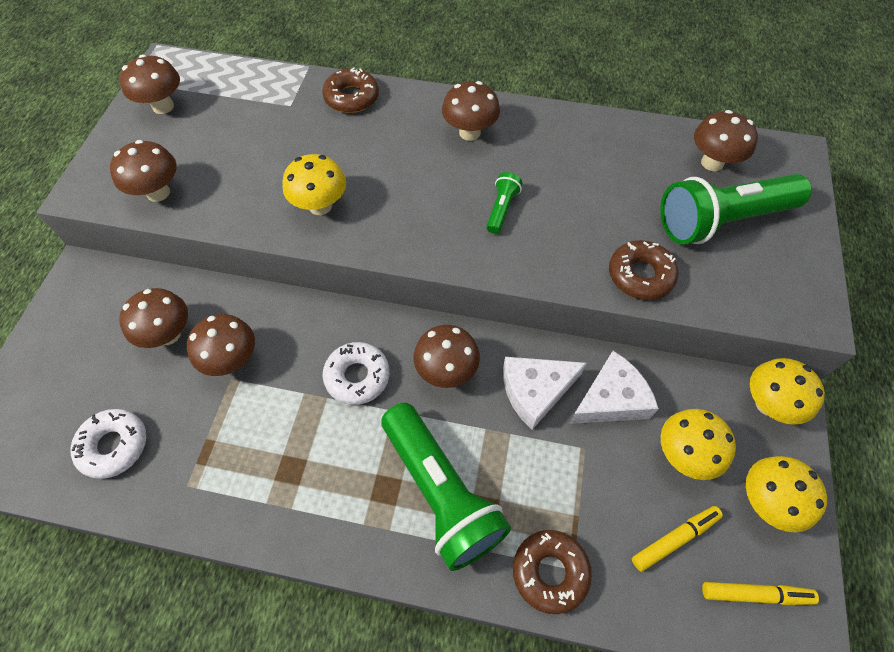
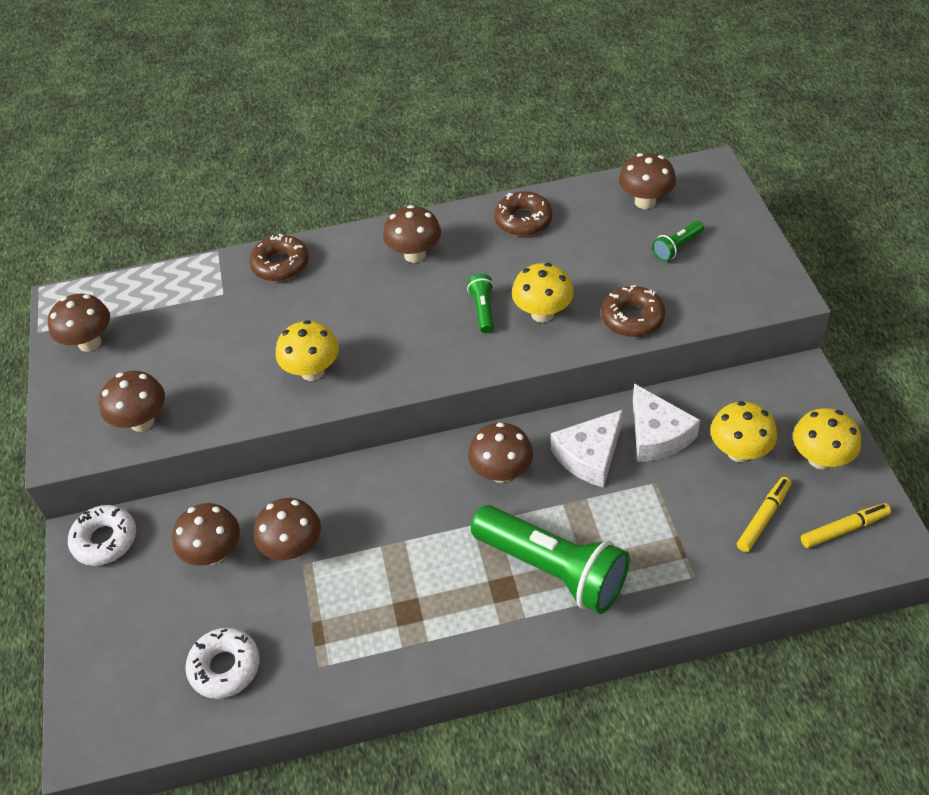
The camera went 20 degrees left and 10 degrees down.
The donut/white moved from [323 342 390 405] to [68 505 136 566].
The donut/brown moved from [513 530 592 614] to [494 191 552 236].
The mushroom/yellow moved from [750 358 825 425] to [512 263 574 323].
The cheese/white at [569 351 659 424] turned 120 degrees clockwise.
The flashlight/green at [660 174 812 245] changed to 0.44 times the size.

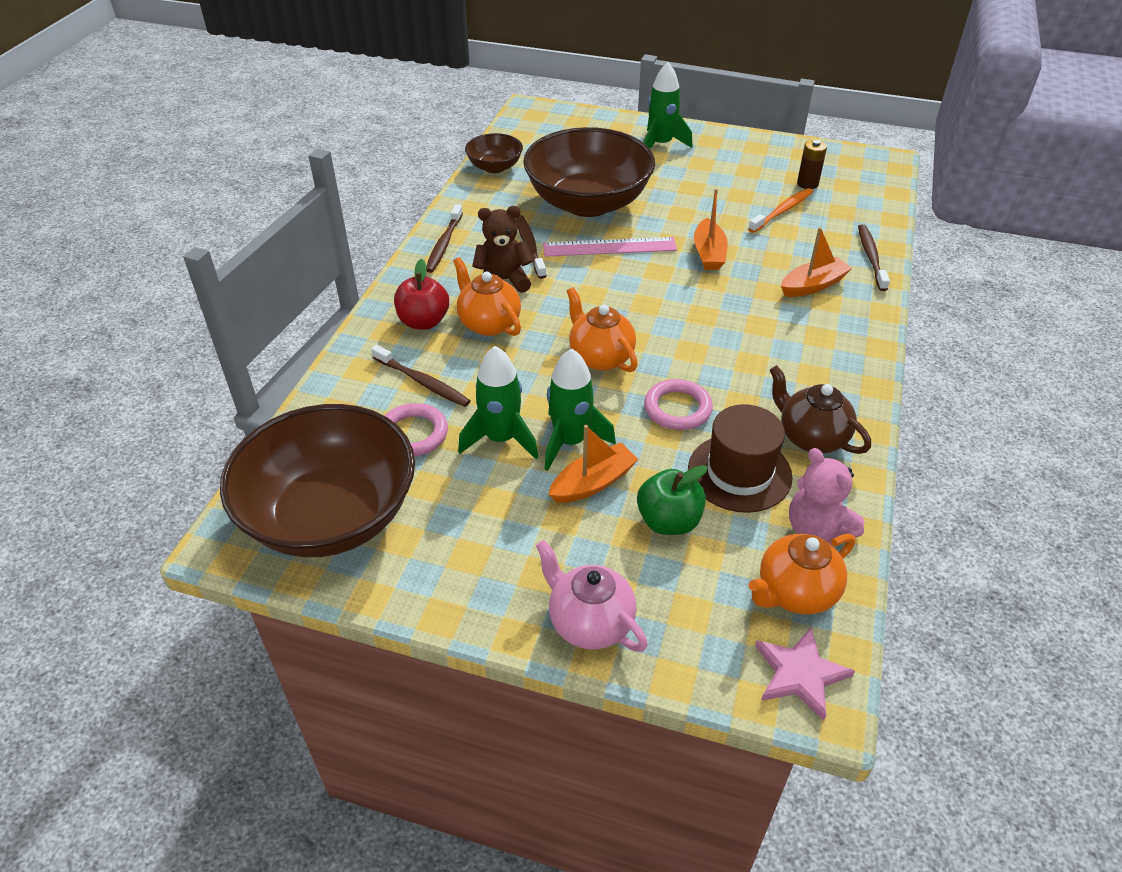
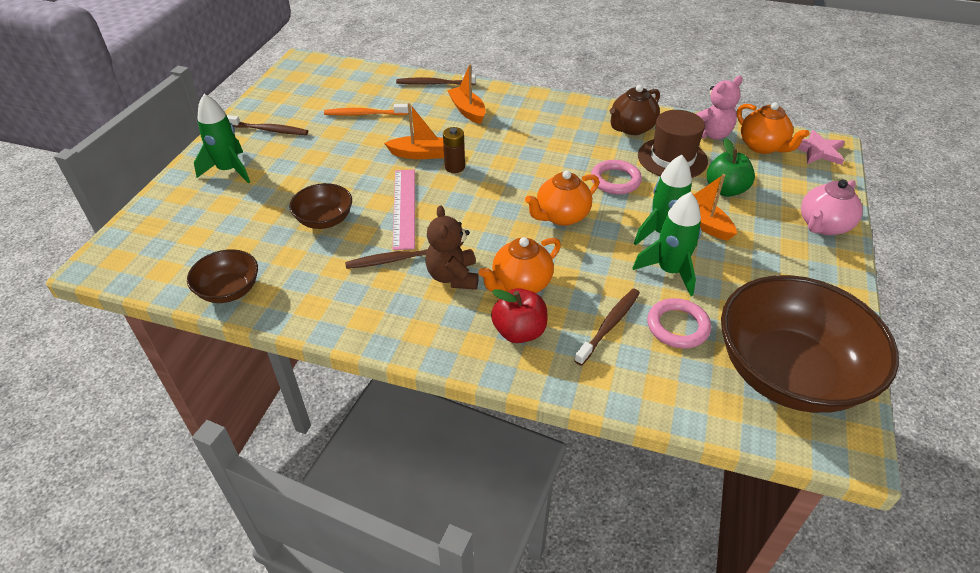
The camera went 90 degrees left and 0 degrees up.
The toothbrush/brown moved from [426 204 463 273] to [227 115 308 135].
The bowl/brown at [523 127 655 217] changed to 0.47 times the size.
The toothbrush/orange at [748 188 813 233] turned 45 degrees counterclockwise.
The battery/brown moved from [797 140 827 189] to [443 127 465 173].

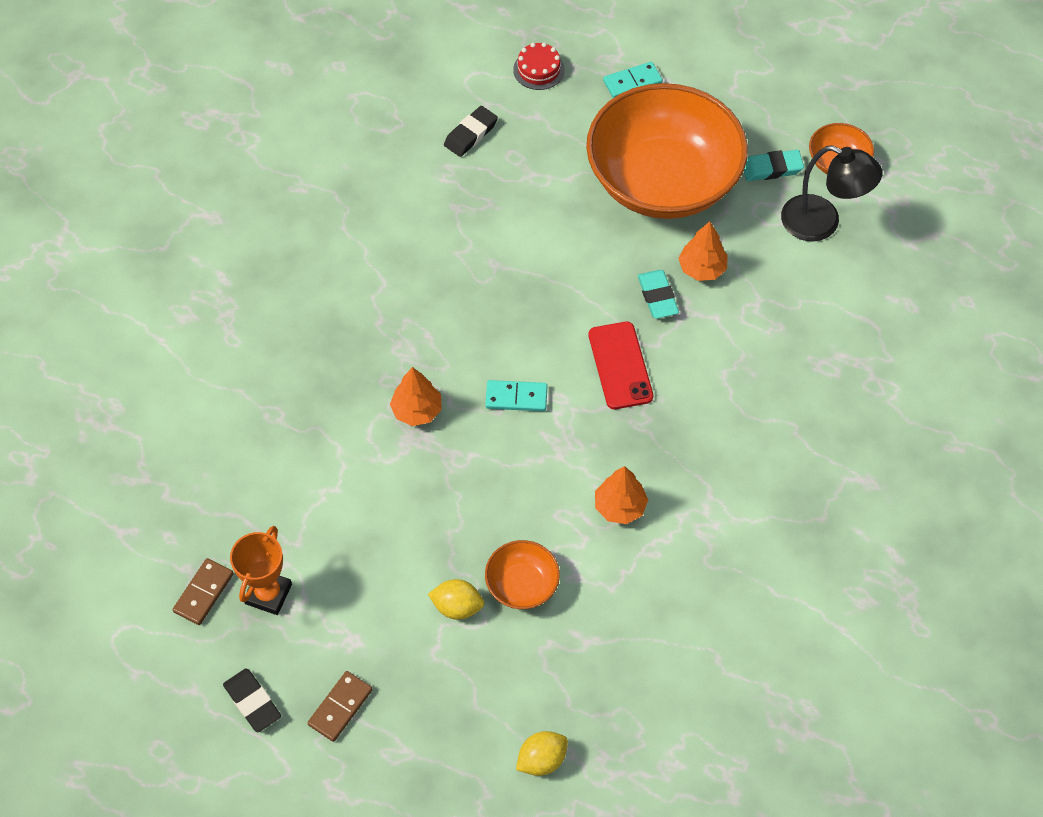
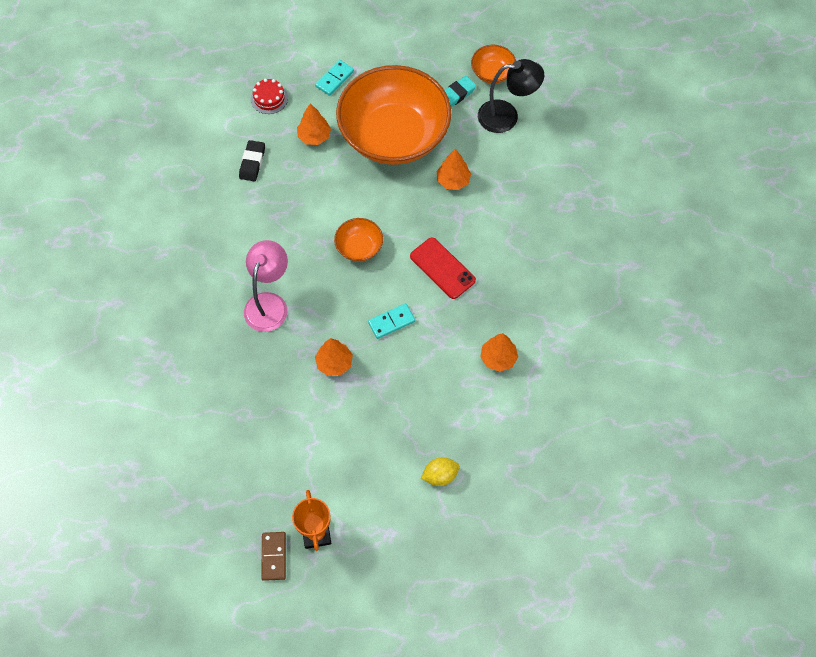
The camera went 30 degrees left and 5 degrees up.
The lamp/pink at [244 240 288 332] appeared.
The tree/orange at [297 104 331 145] appeared.
The bowl/orange moved from [485 540 560 609] to [334 218 383 262].
The eraser/black at [223 668 281 732] disappeared.
The domino/brown at [308 671 373 742] disappeared.
The lemon/yellow at [516 731 568 776] disappeared.
The eraser/turquoise at [638 270 679 319] disappeared.

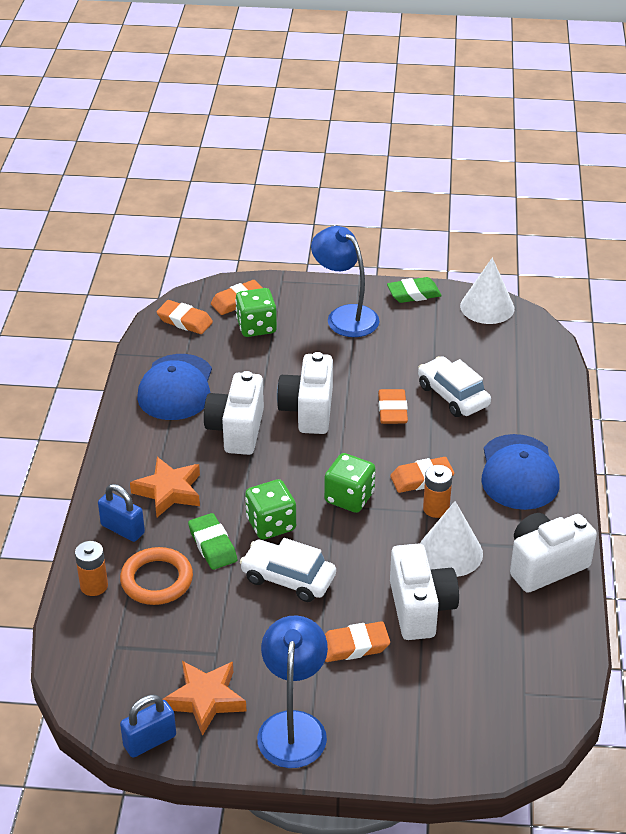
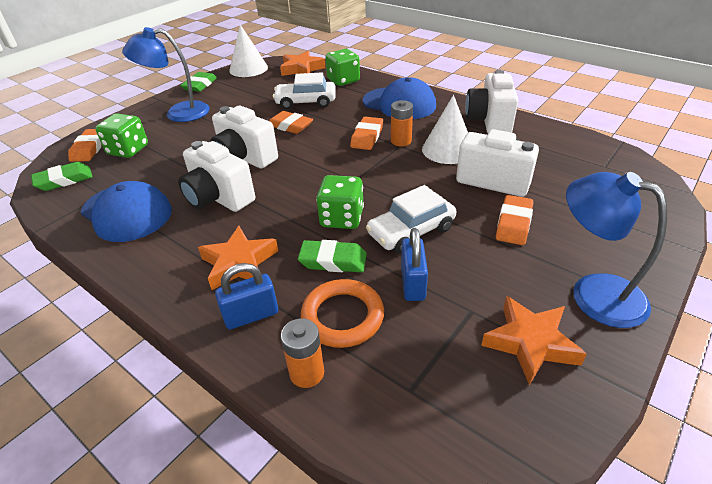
The camera went 55 degrees left and 0 degrees up.
The eraser/orange at [157 300 213 334] became the eraser/green at [31 162 93 191].
The star/orange at [280 50 325 76] appeared.
The dice/green moved from [324 453 376 513] to [325 49 360 86].
The padlock/blue moved from [120 695 176 758] to [401 228 428 301].

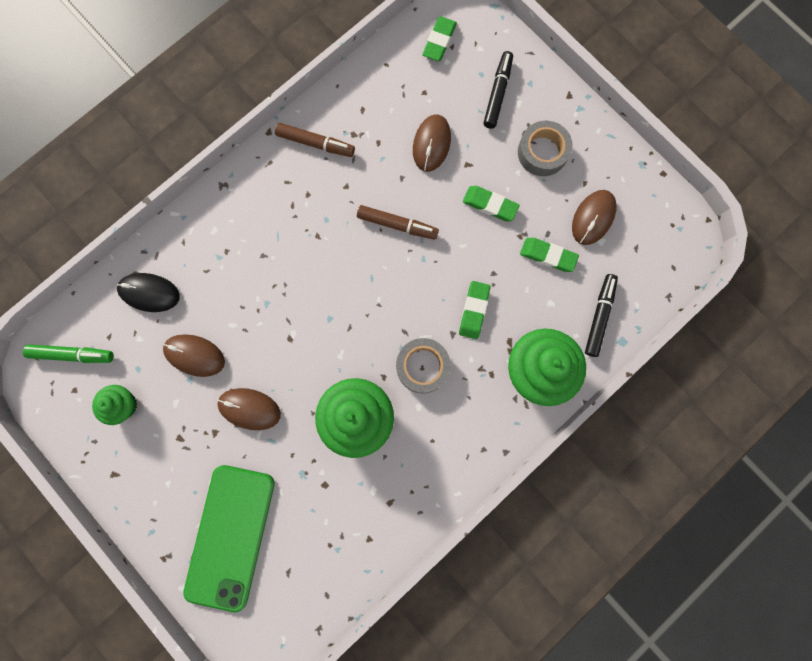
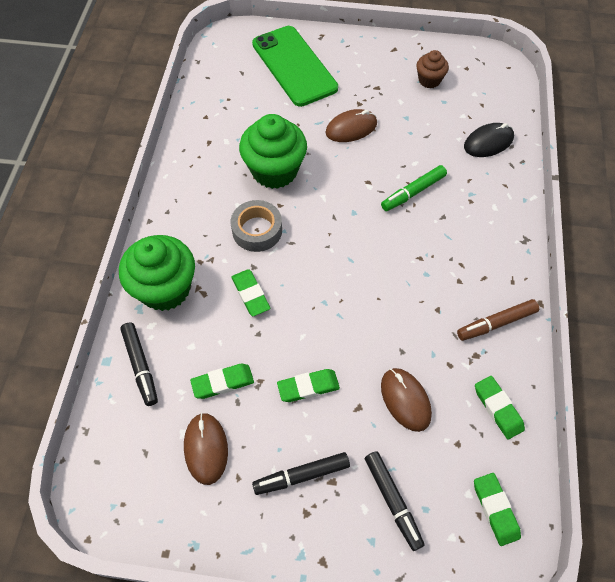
The camera went 140 degrees right and 20 degrees down.
The tape/grey at [518 121 573 176] was replaced by the marker/black at [252 452 350 495].
The marker/green moved from [23 344 114 363] to [381 165 447 211].
The cupcake/green at [92 385 137 425] became the cupcake/brown at [416 50 449 88].
The eraser/green at [475 376 525 439] appeared.
The mouse/brown at [163 334 225 377] disappeared.
The marker/brown at [357 205 439 240] disappeared.

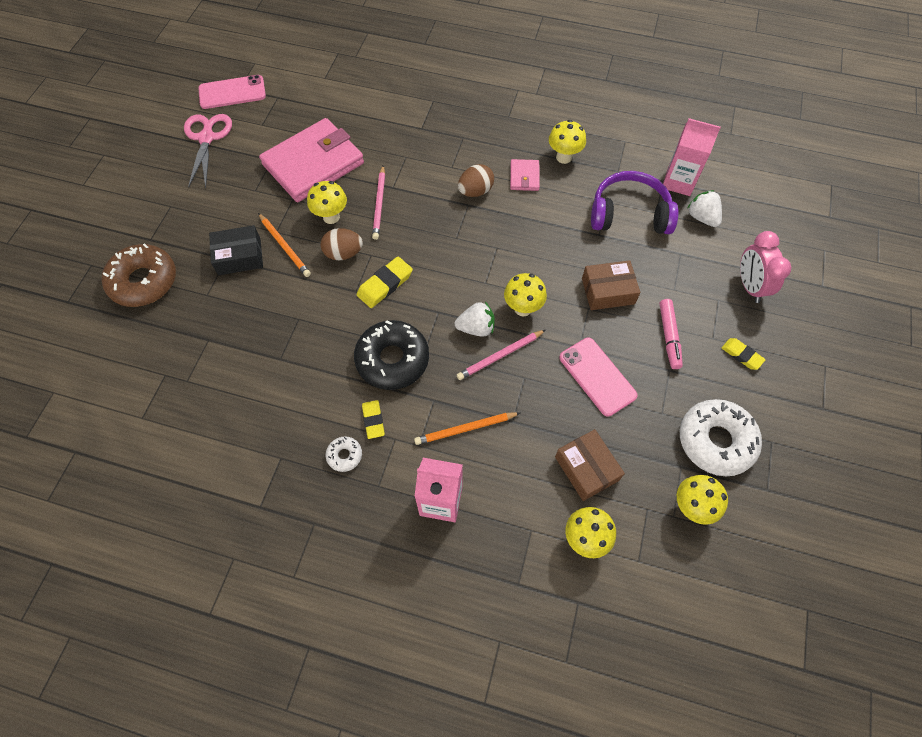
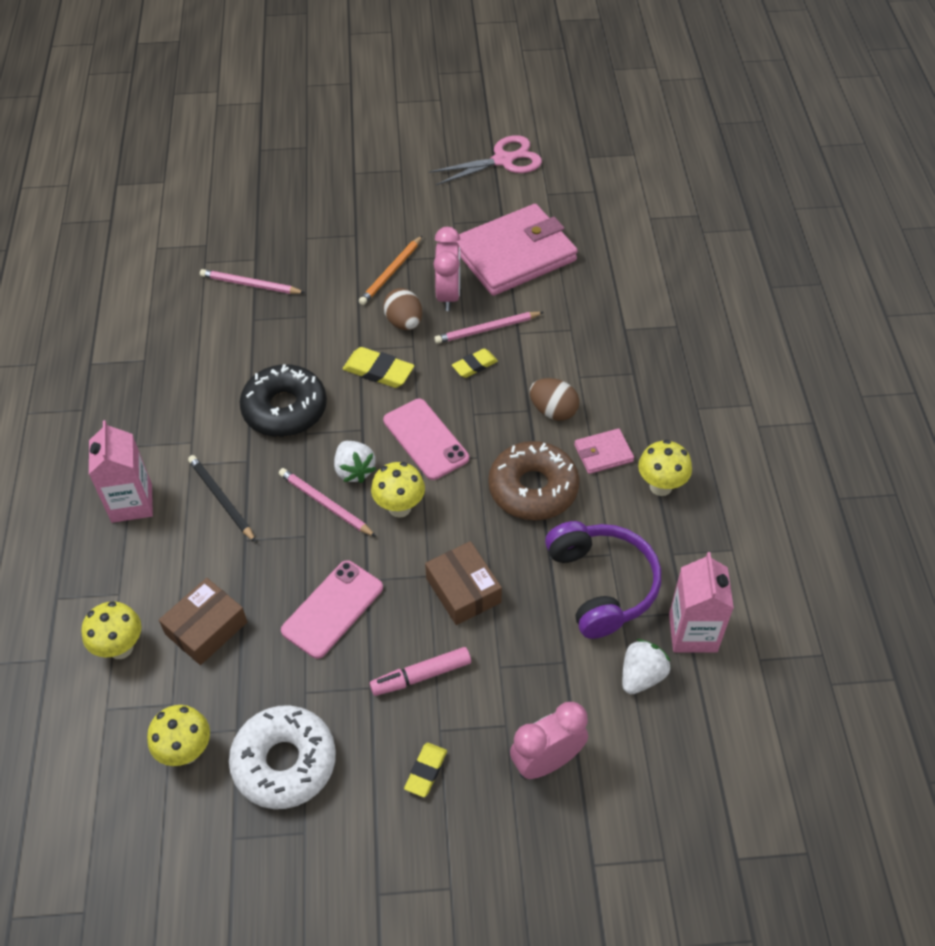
The camera went 70 degrees right and 10 degrees down.
The pencil/orange at [414 412 520 445] became the pencil/black at [188 455 256 542].
The pencil/pink at [200 269 305 294] appeared.
The phone/pink moved from [198 75 266 109] to [383 399 469 480].
The mushroom/yellow at [307 181 347 224] was replaced by the clock/pink at [434 227 460 311].
The eraser/yellow moved from [362 400 385 439] to [452 348 498 378].
The wallet/pink at [259 118 364 202] turned 60 degrees counterclockwise.
The donut/brown moved from [102 243 176 307] to [488 441 580 520].
The box/black at [209 225 263 275] disappeared.
The donut/white at [326 436 362 472] disappeared.

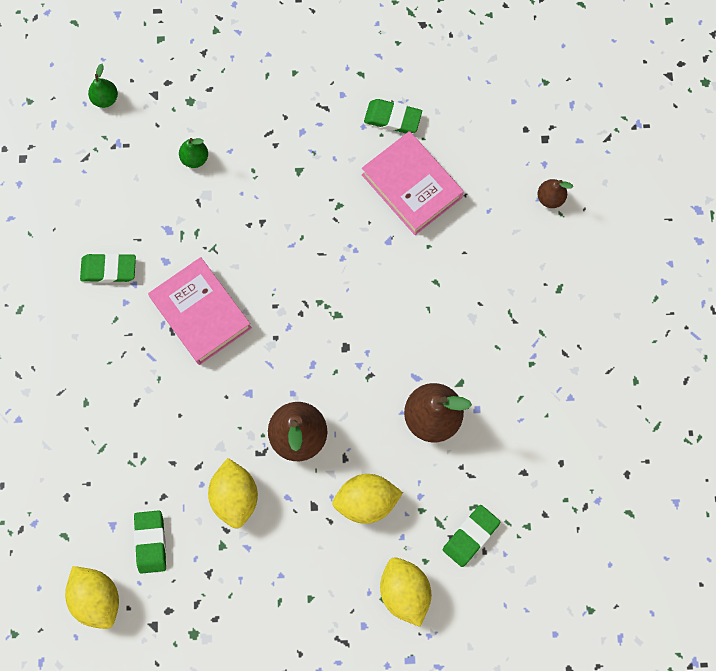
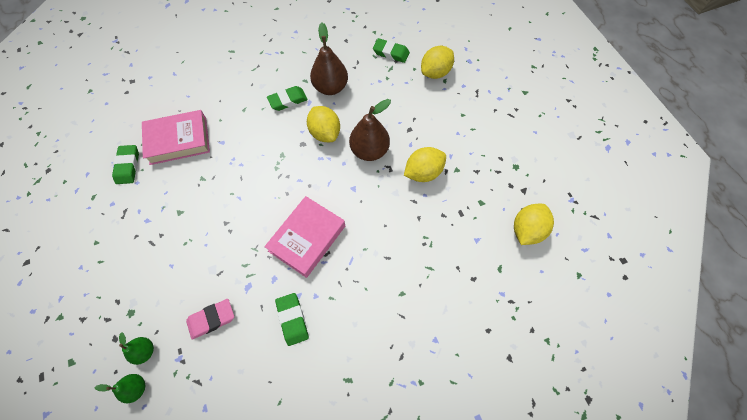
The camera went 110 degrees left and 10 degrees down.
The pear/green moved from [179 138 208 168] to [119 332 154 365].
The book/pink at [362 131 464 235] turned 45 degrees clockwise.
The eraser/pink at [186 299 234 340] appeared.
The eraser/green moved from [134 510 166 574] to [267 86 308 111].
The lemon/yellow moved from [332 474 403 524] to [307 106 340 142].
The pear/brown at [537 179 573 208] disappeared.

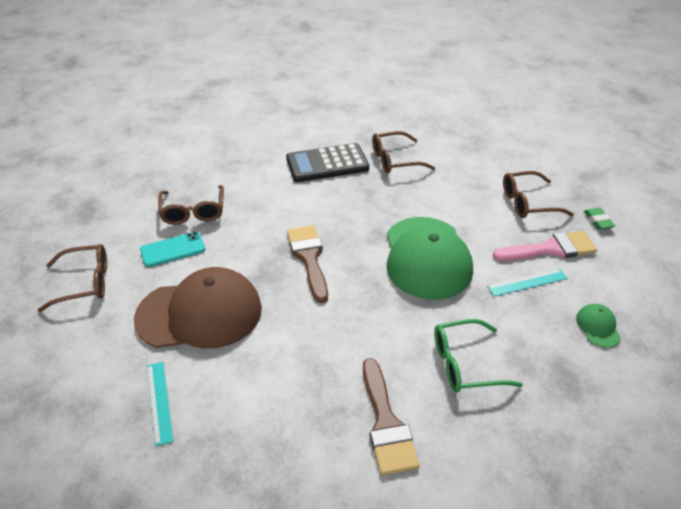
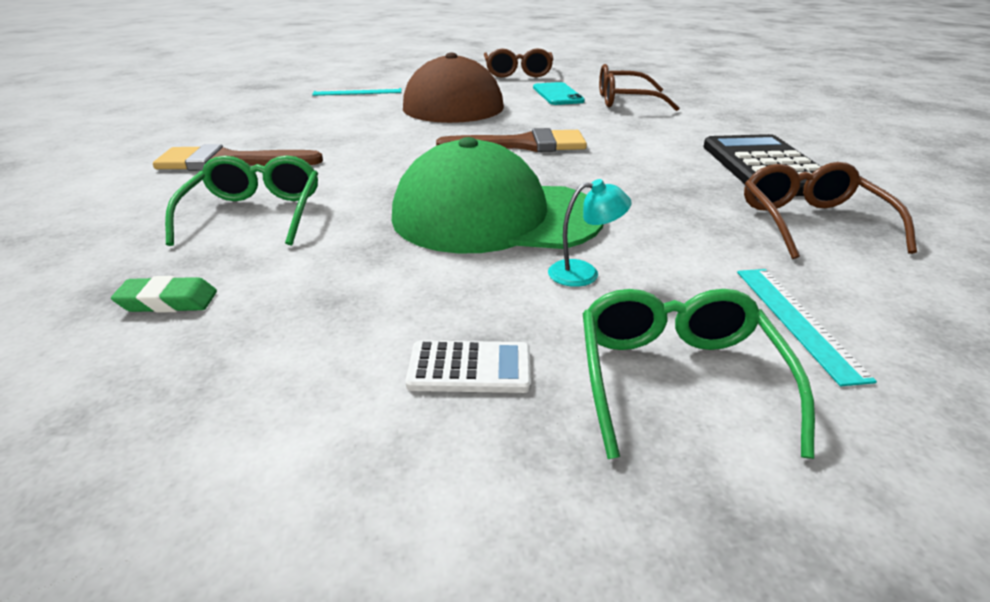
The camera went 100 degrees right and 10 degrees down.
The eraser/green moved from [584 208 615 230] to [111 276 217 313].
The brush/pink at [493 231 597 261] was replaced by the calculator/white at [405 340 531 393].
The lamp/turquoise at [548 179 631 287] appeared.
The glasses/brown at [503 171 574 218] became the glasses/green at [583 289 815 459].
The ruler/turquoise moved from [487 269 567 296] to [737 269 877 386].
The cap/green at [576 304 621 348] disappeared.

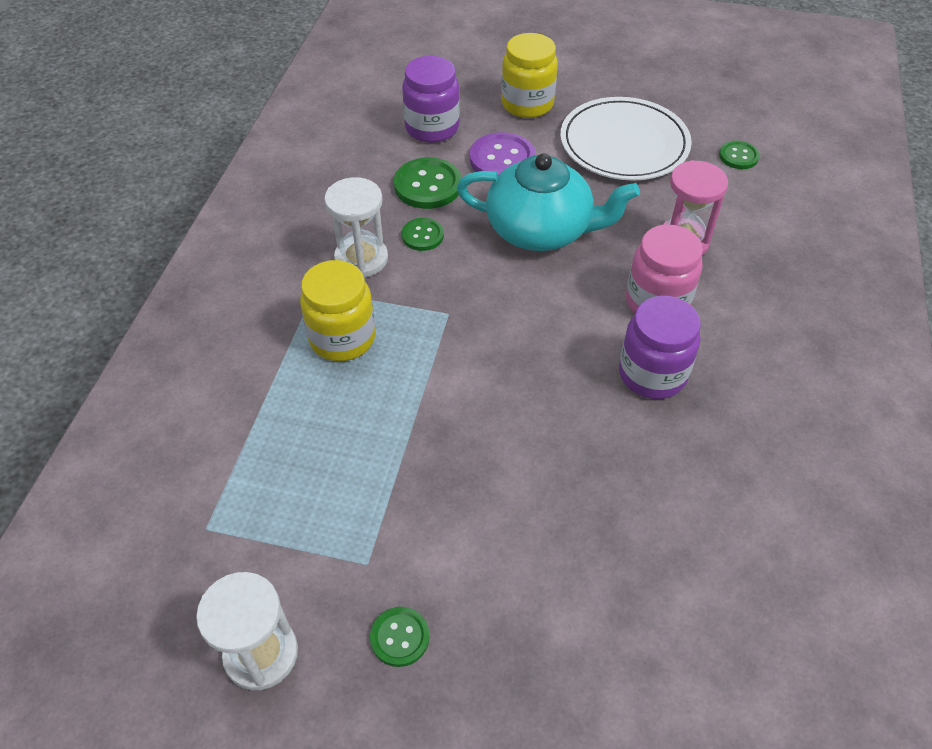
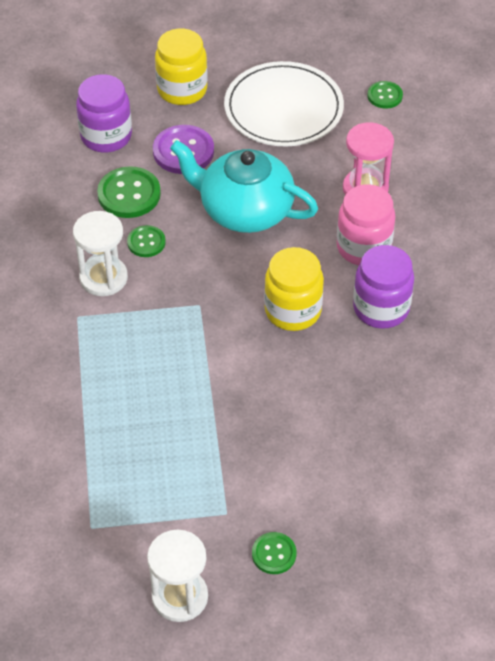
The camera went 20 degrees left and 0 degrees up.
The teapot/turquoise at [457 153 640 251] turned 150 degrees counterclockwise.
The jar/yellow moved from [300 260 376 361] to [264 247 324 331].

